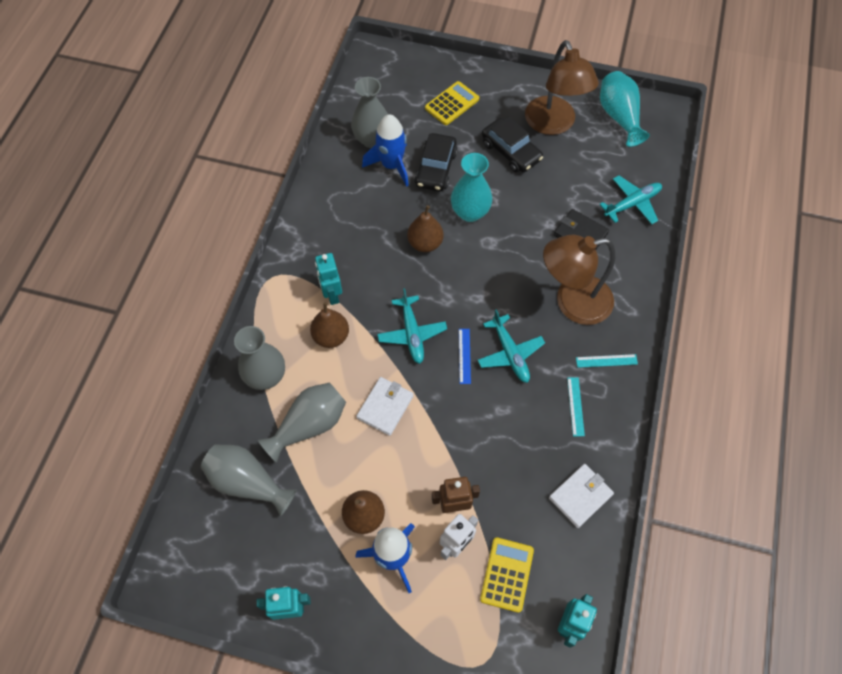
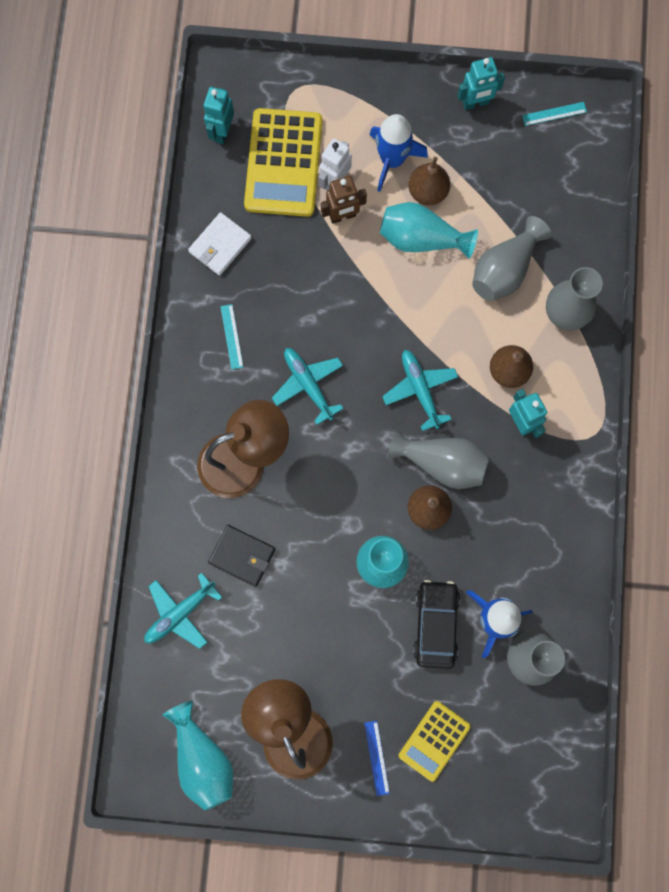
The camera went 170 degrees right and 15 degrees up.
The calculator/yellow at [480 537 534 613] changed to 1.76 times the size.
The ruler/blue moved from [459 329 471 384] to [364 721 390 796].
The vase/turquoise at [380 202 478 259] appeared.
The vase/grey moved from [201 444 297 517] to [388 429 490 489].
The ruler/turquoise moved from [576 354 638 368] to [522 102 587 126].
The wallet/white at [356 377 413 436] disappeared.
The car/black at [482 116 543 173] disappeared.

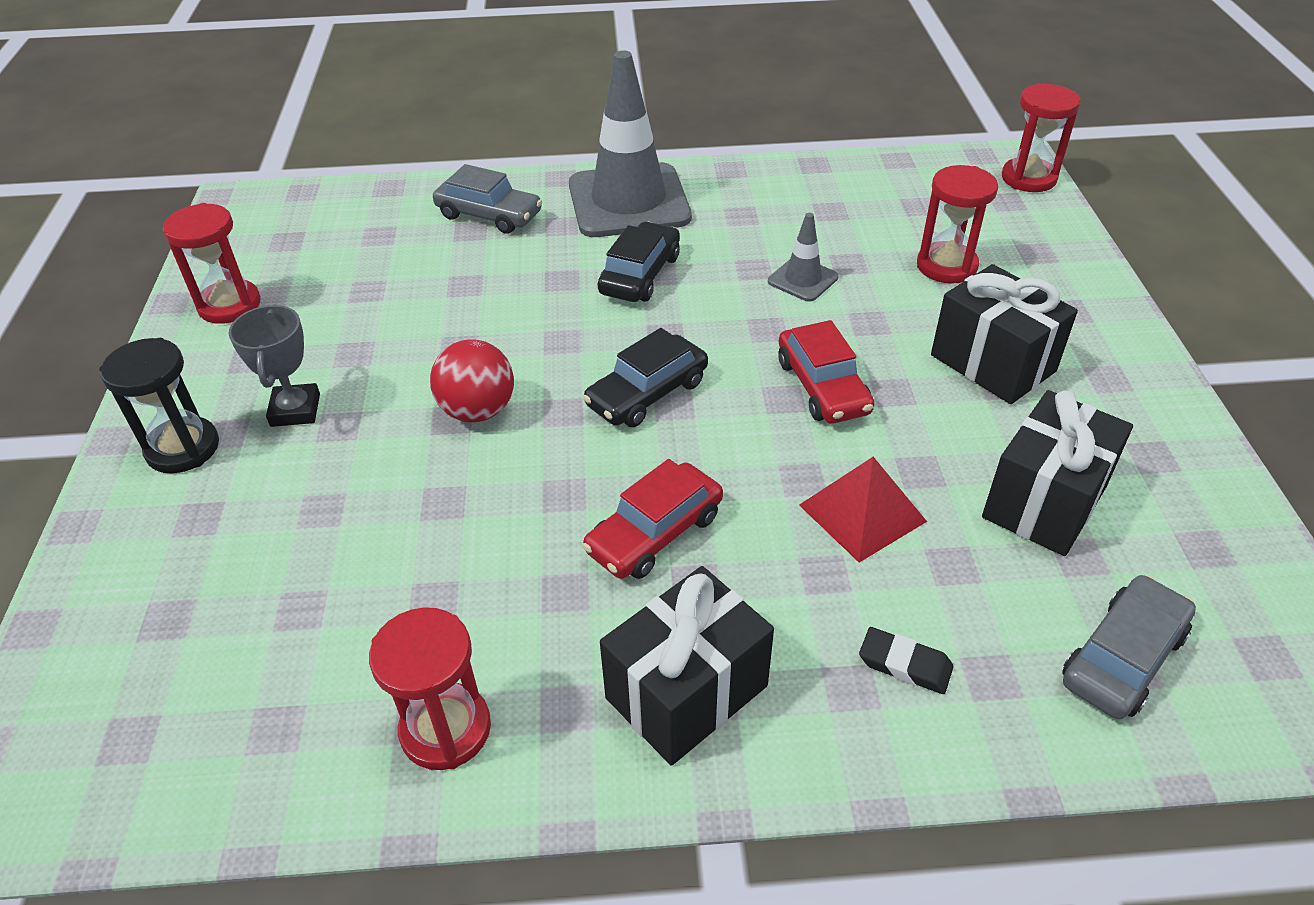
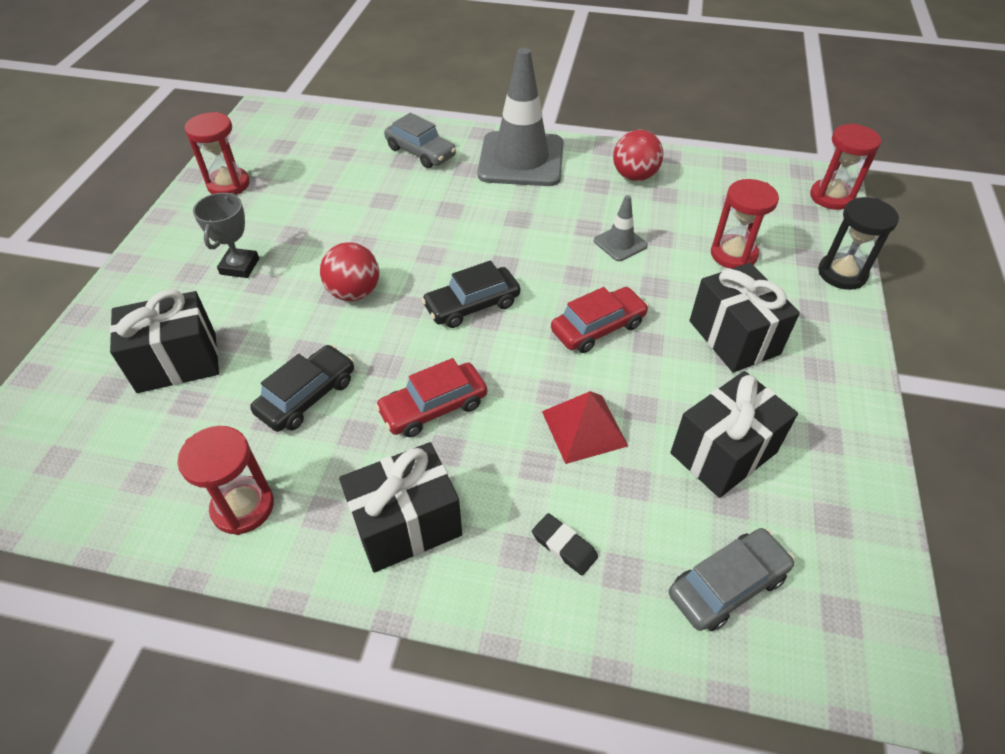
The camera went 15 degrees right and 5 degrees up.
The gift/black at [109 290 219 393] appeared.
The car/black moved from [597 221 680 302] to [250 345 354 432].
The car/red at [779 320 874 424] turned 120 degrees counterclockwise.
The ball/red at [613 130 663 181] appeared.
The hourglass/black moved from [99 338 219 473] to [818 197 899 290].

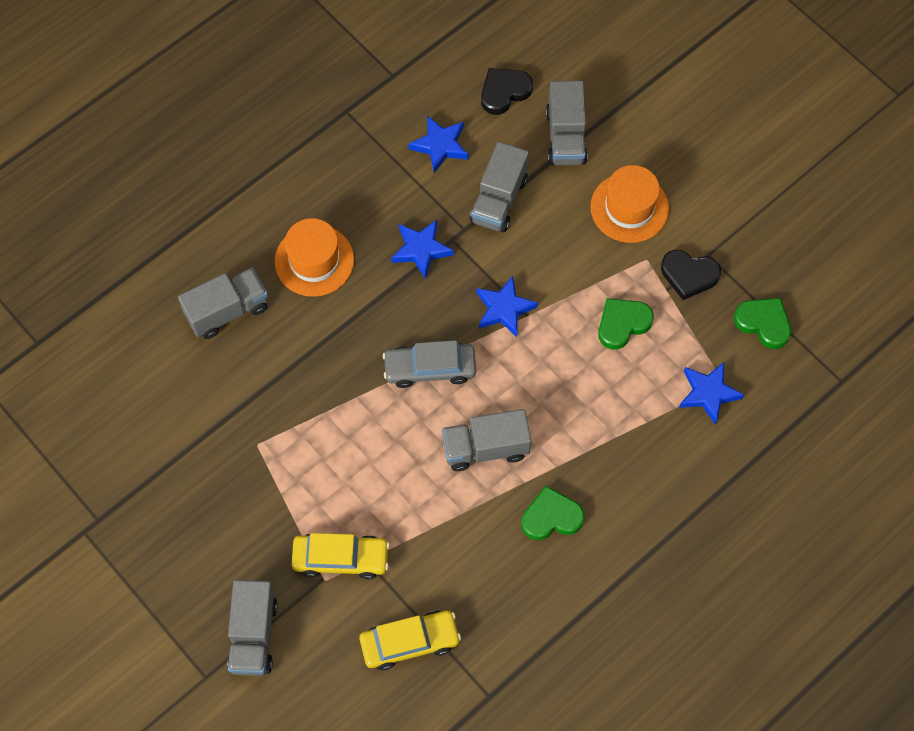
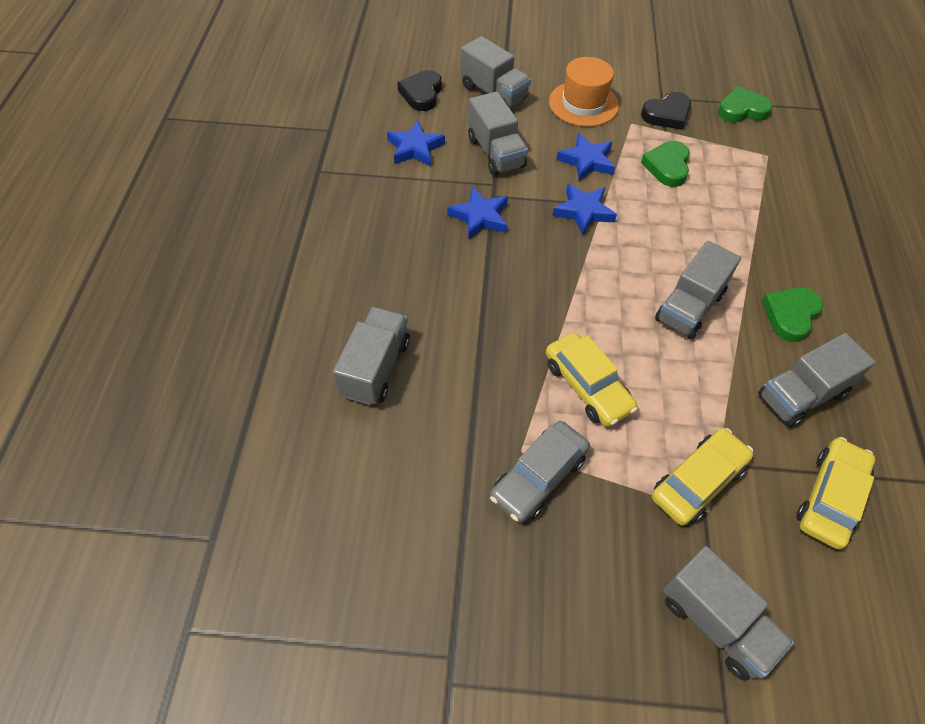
The camera went 45 degrees left and 10 degrees down.
The car/grey moved from [383 340 476 388] to [490 421 590 523].
The car/yellow at [546 332 638 427] appeared.
The star/blue moved from [679 362 744 425] to [556 133 615 181].
The truck/grey at [758 333 876 427] appeared.
The hat/orange at [274 218 354 297] disappeared.

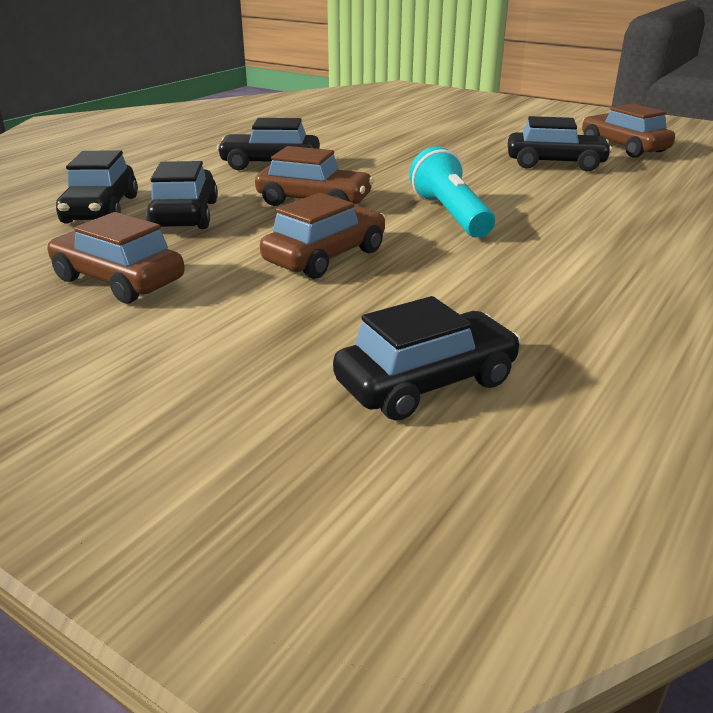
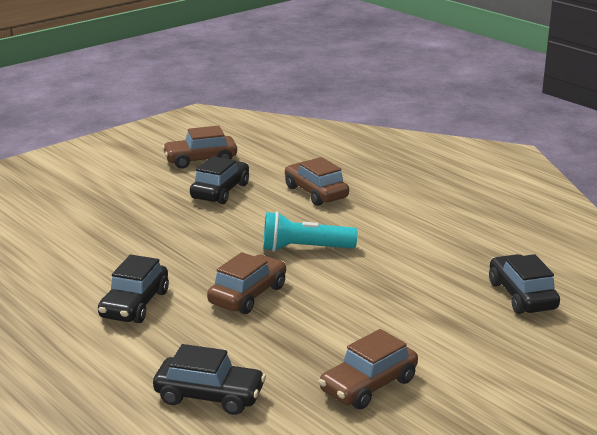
The camera went 75 degrees left and 5 degrees down.
The car/brown moved from [260 193 386 279] to [285 157 349 206].
The car/black at [146 161 218 229] disappeared.

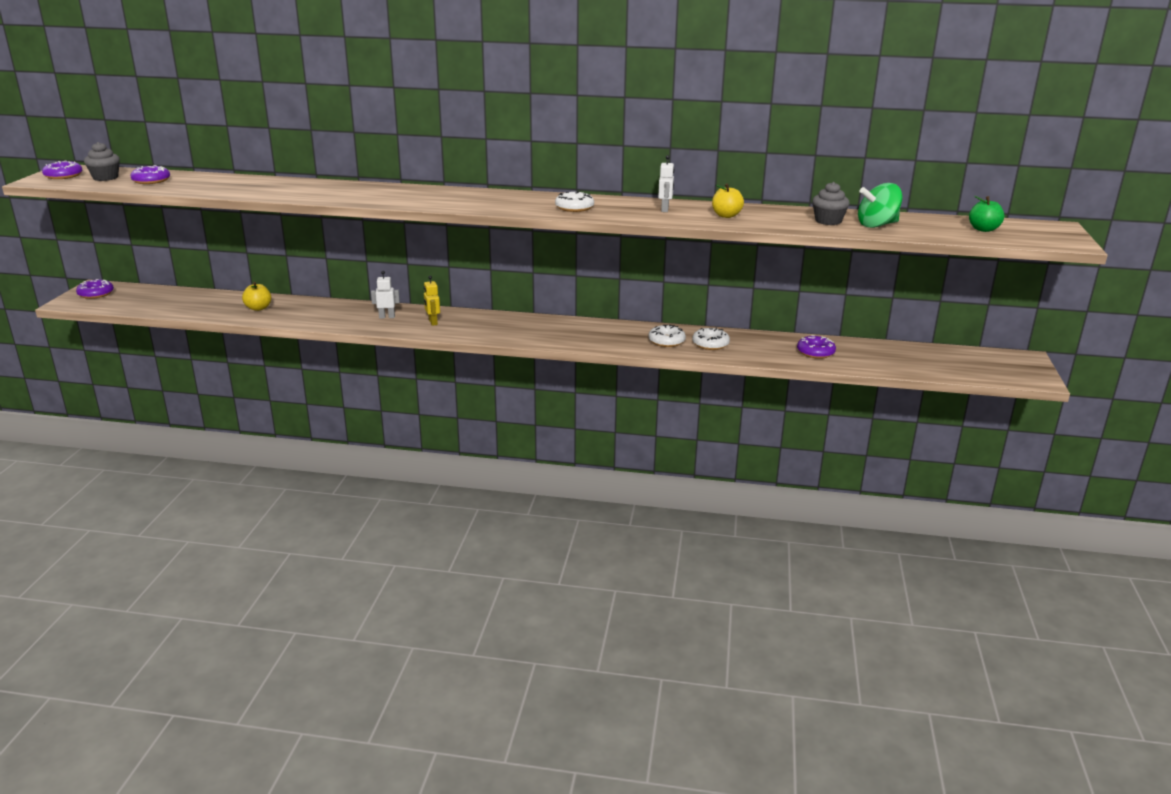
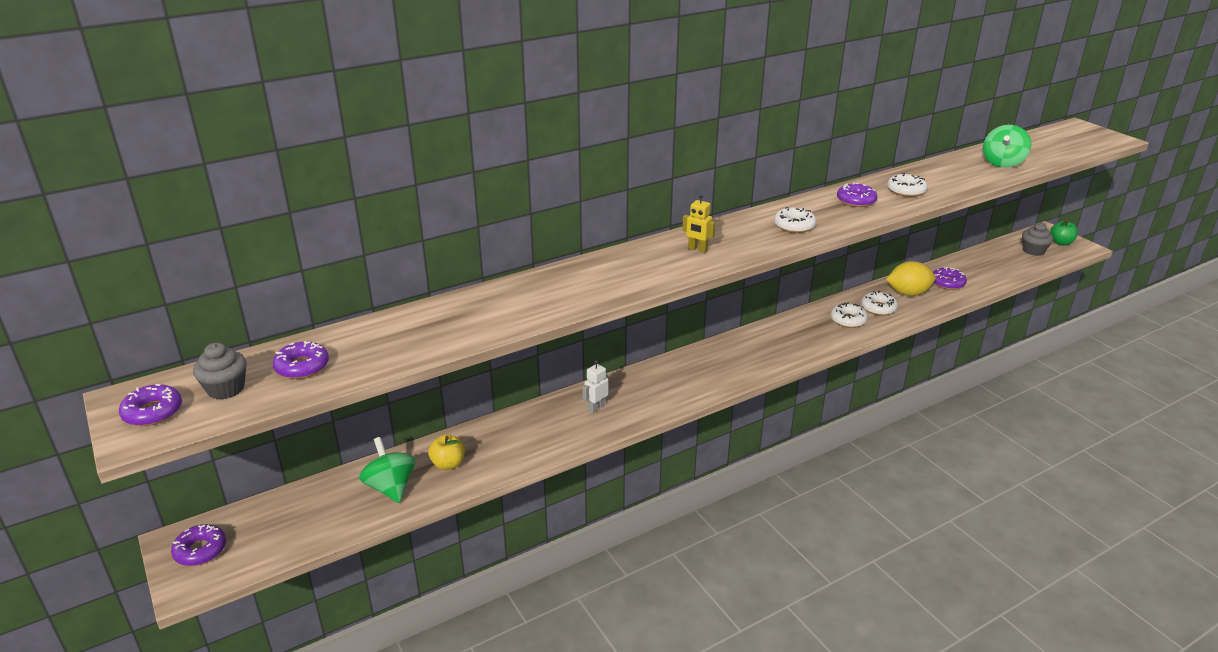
The camera went 40 degrees left and 5 degrees up.
The spinning top/green at [359 437 416 503] appeared.
The robot/yellow moved from [424 276 440 326] to [682 194 715 253].
The robot/white at [658 155 674 212] was replaced by the donut/purple at [837 183 878 207].
The lemon/yellow at [886 261 936 296] appeared.
The apple/yellow at [712 184 744 218] was replaced by the donut/white at [887 173 927 197].
The cupcake/grey moved from [812 182 850 225] to [1022 222 1053 256].
The apple/green moved from [969 196 1004 232] to [1050 220 1078 246].

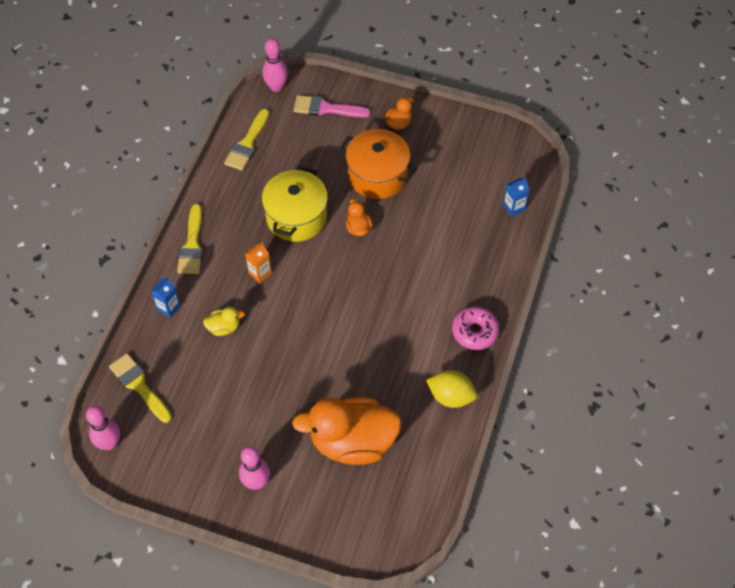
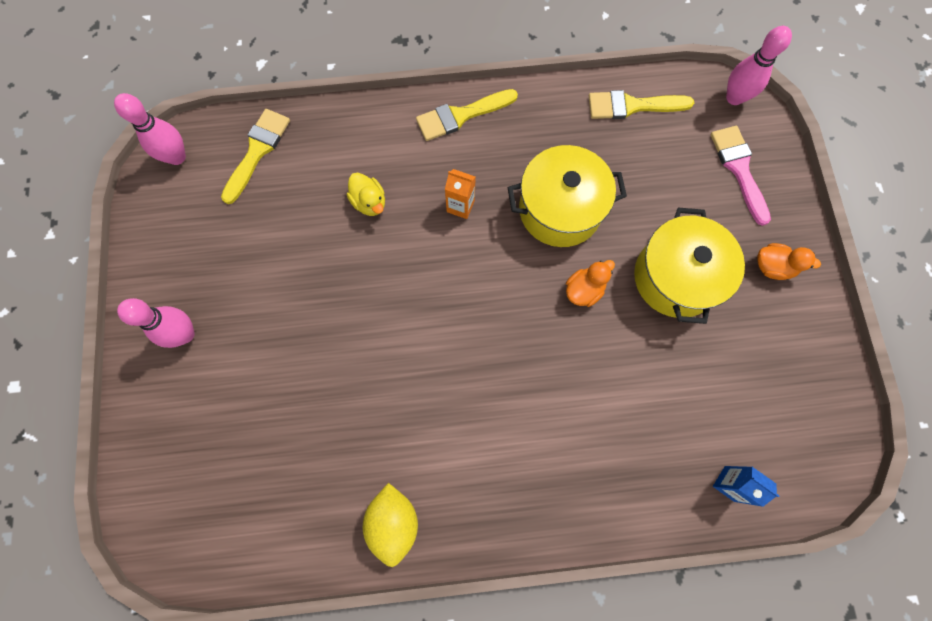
The camera went 65 degrees right and 15 degrees up.
The pot/orange at [339 129 417 199] became the pot/yellow at [634 208 745 324].
The carton/blue at [151 277 181 318] disappeared.
The duck/orange at [292 397 402 465] disappeared.
The donut/pink at [452 306 499 350] disappeared.

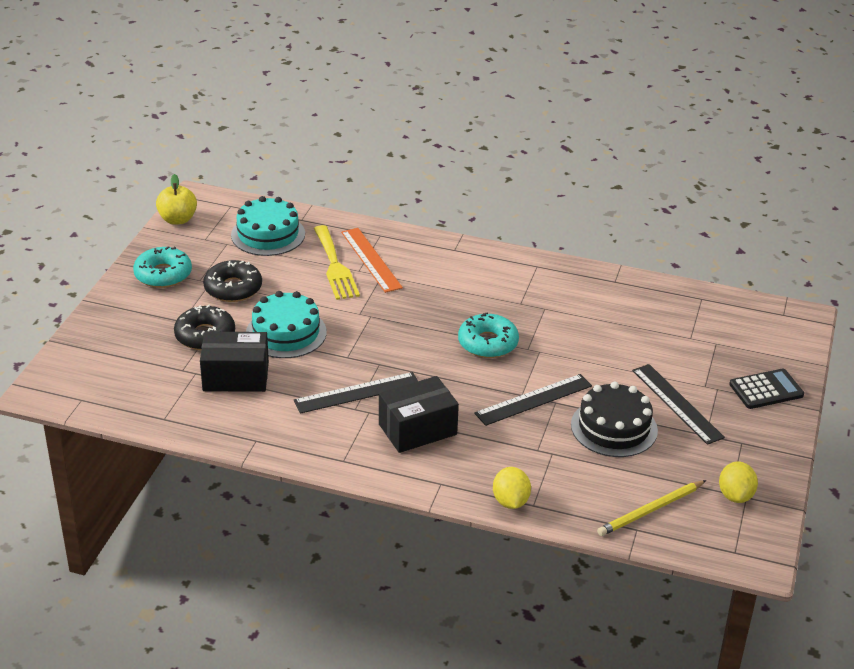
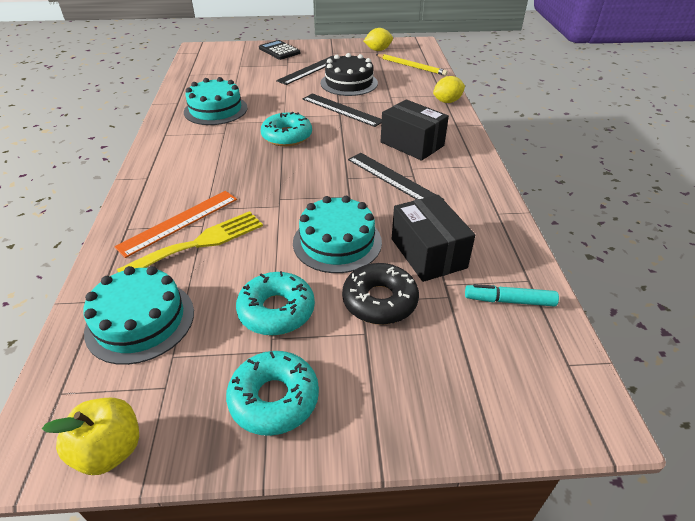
The camera went 110 degrees left and 5 degrees up.
The cake/turquoise at [184 77 248 125] appeared.
The donut/black at [203 260 262 302] became the donut/turquoise at [236 271 315 336].
The marker/turquoise at [465 284 559 307] appeared.

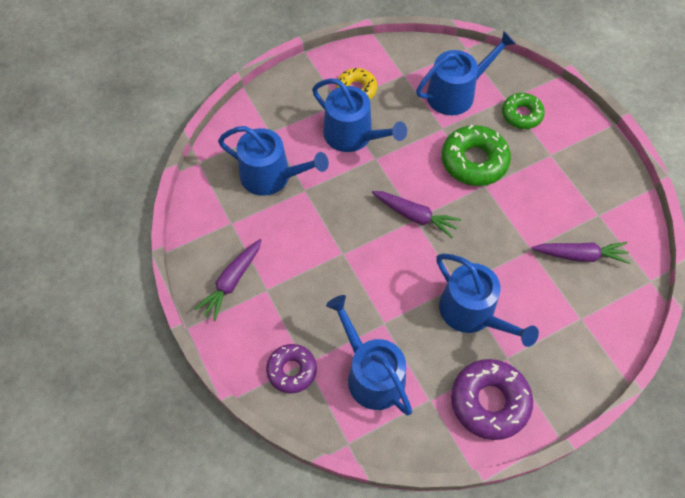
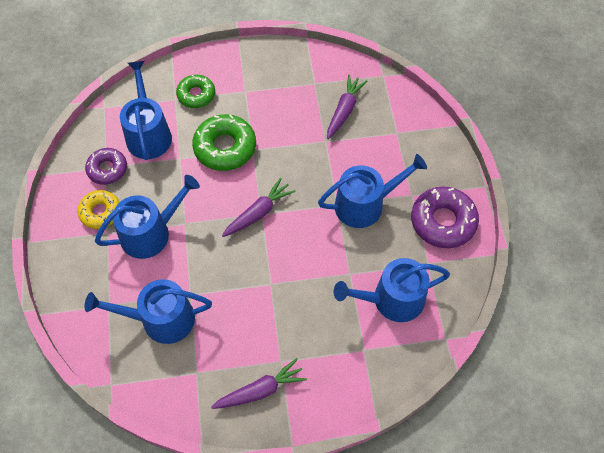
The camera went 70 degrees left and 0 degrees up.
The donut/purple moved from [266 344 317 393] to [85 148 127 185].
The watering can/blue at [218 126 329 196] turned 135 degrees counterclockwise.
The carrot/purple at [194 239 262 321] turned 75 degrees counterclockwise.

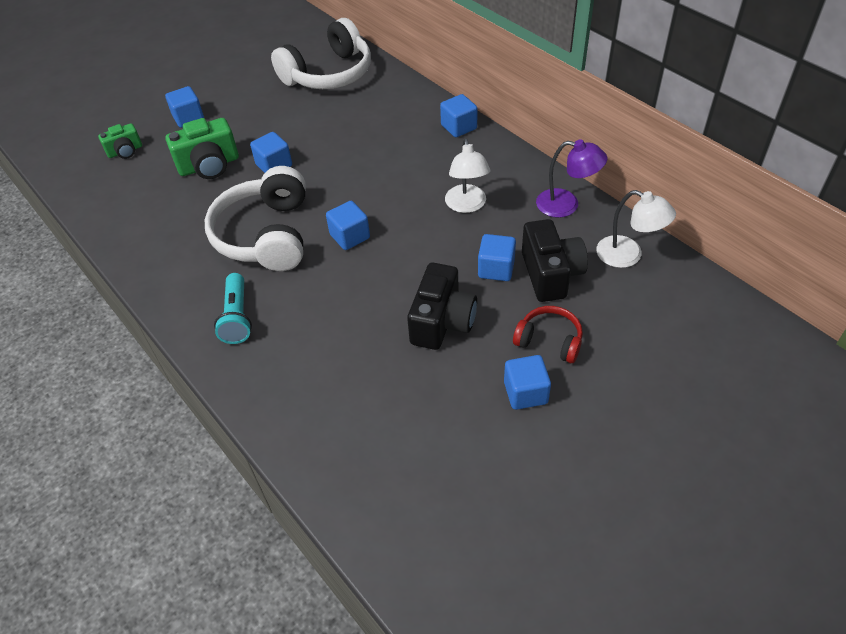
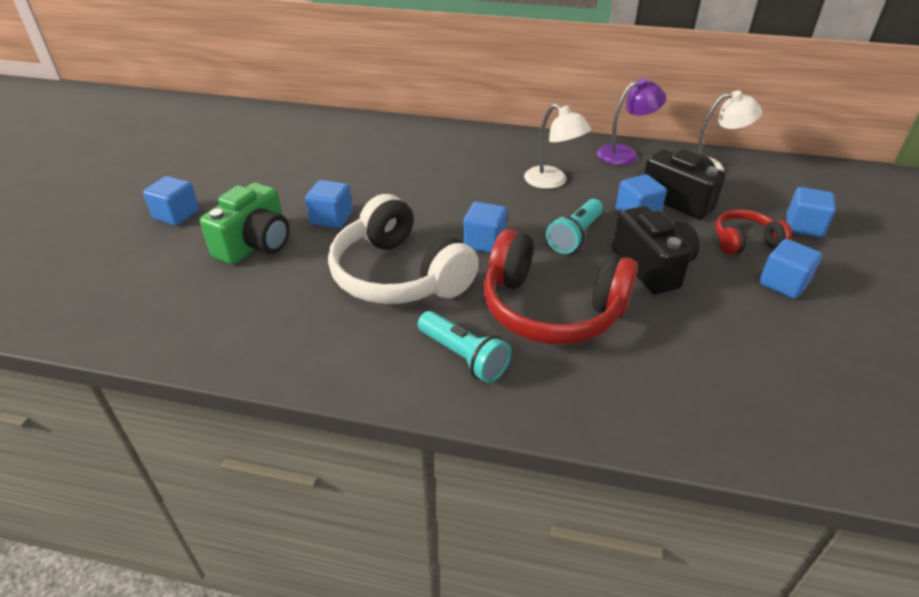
The camera went 40 degrees left and 10 degrees down.
The headphones/red at [484 229 638 345] appeared.
The flashlight/turquoise at [546 199 603 254] appeared.
The cube/blue moved from [440 94 478 137] to [786 187 836 238].
The camera/green at [98 123 142 159] disappeared.
The headphones/white at [271 18 371 89] disappeared.

